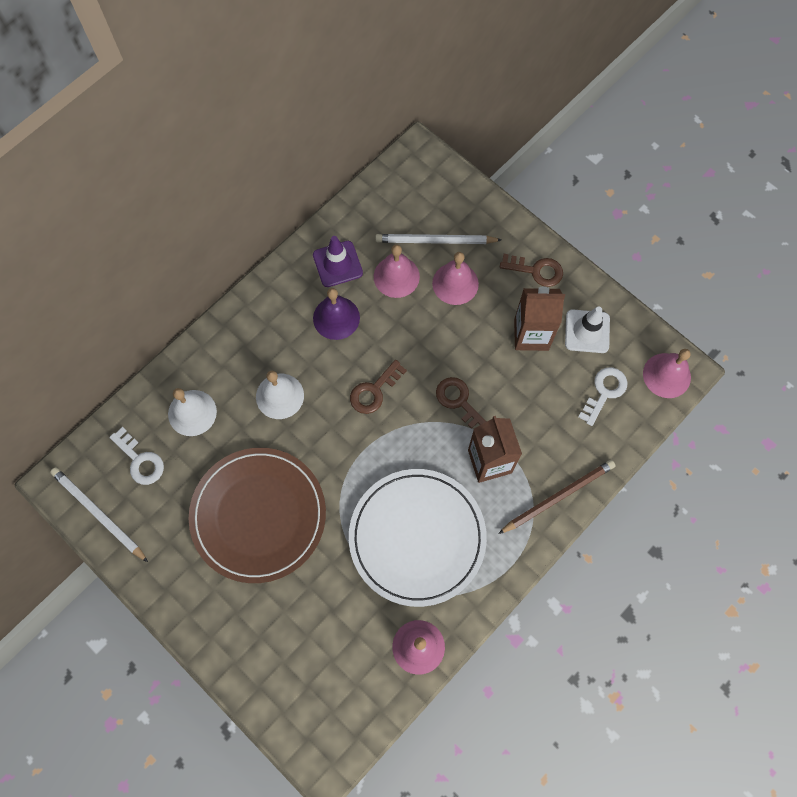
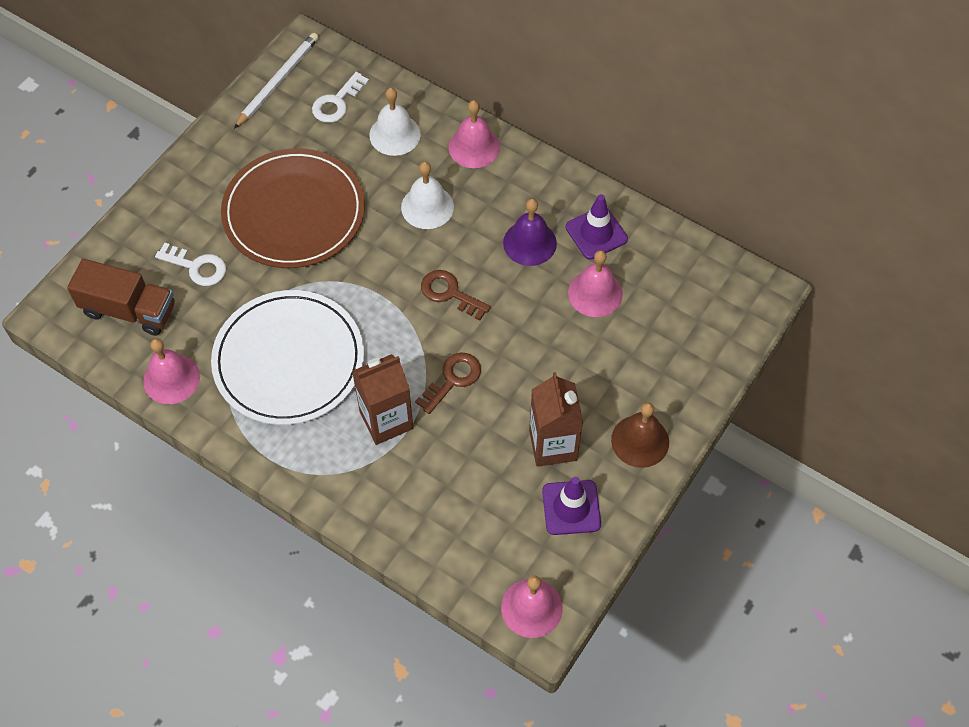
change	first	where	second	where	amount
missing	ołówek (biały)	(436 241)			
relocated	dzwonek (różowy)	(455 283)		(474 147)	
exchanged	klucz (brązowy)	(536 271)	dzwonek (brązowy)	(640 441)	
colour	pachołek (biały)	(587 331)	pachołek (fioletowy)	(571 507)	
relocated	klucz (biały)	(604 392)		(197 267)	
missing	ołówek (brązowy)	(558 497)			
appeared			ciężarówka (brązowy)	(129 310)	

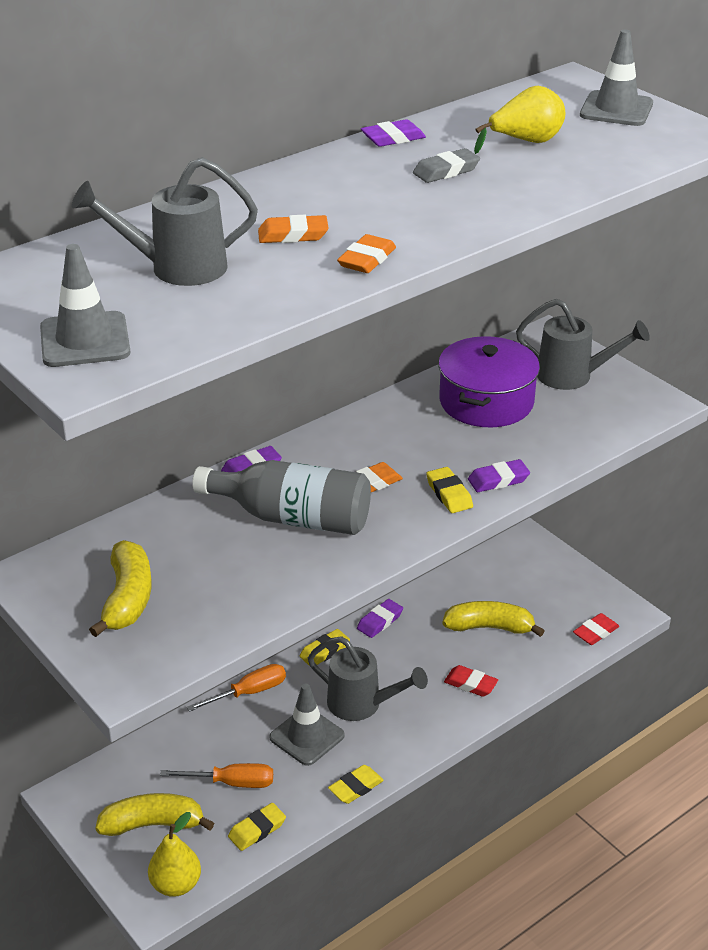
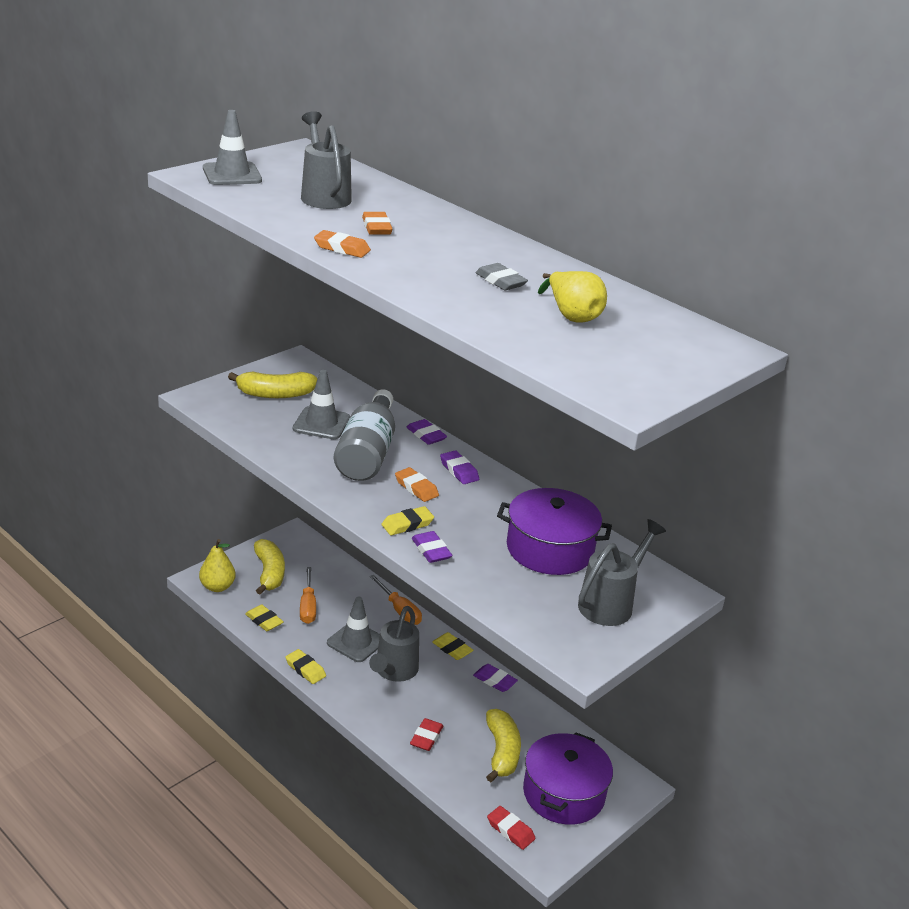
change	first	where	second	where	amount
relocated	pachołek (szary)	(616 109)		(321 423)	
relocated	gumka do mazania (fioletowy)	(393 138)		(459 471)	
spun	konewka (szary)	(572 376)		(610 603)	150 degrees counterclockwise
appeared			garnek (fioletowy)	(563 793)	

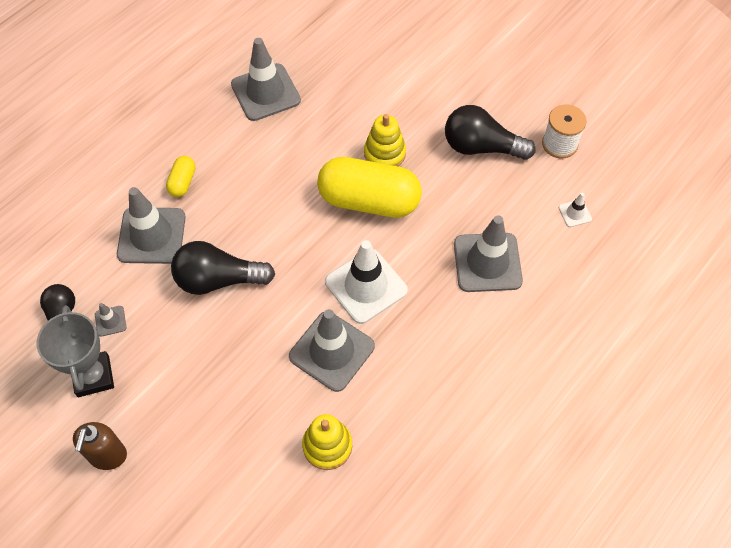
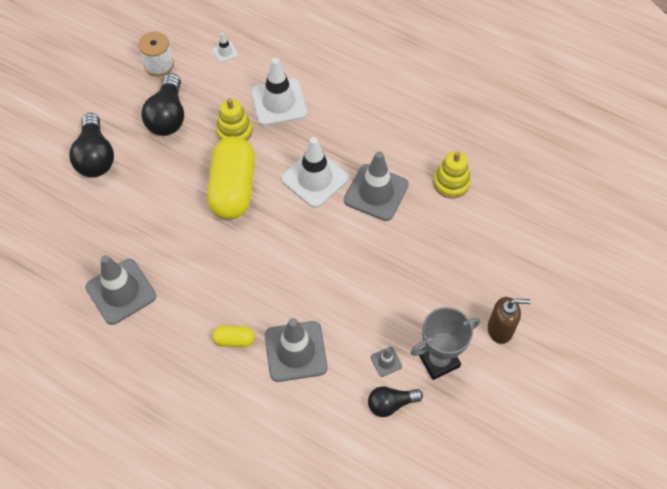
change	first	where	second	where	amount
relocated	zabawka nakładanka (żółty)	(384 154)		(234 131)	
colour	pachołek (szary)	(487 262)	pachołek (biały)	(279 102)	
relocated	żarówka (czarny)	(218 279)		(95 156)	

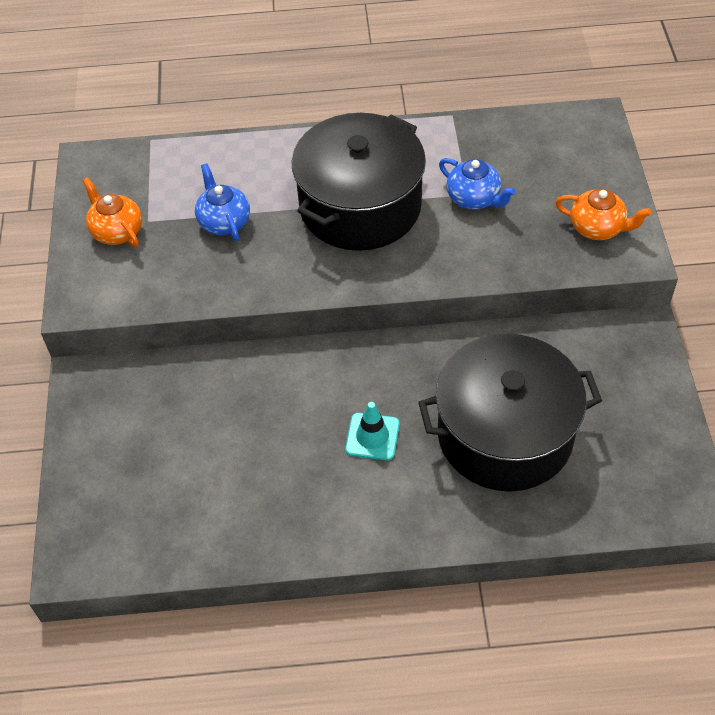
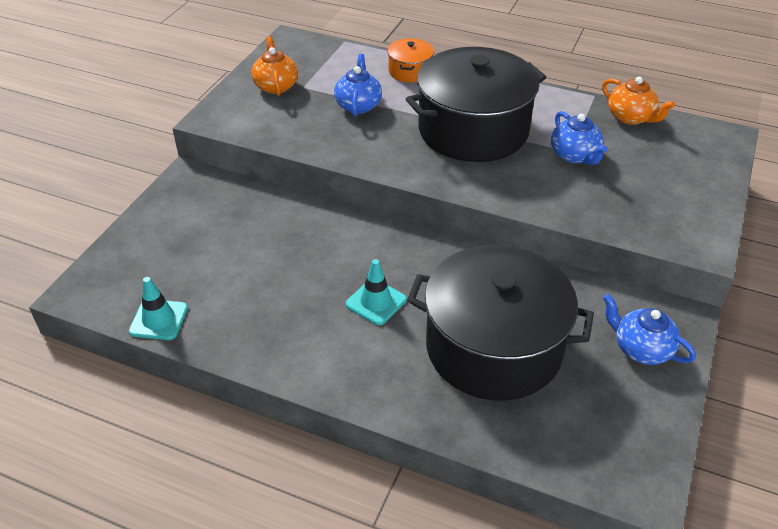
change	first	where	second	where	amount
relocated	imbryk (pomarańczowy)	(598 228)		(631 117)	
appeared			garnek (pomarańczowy)	(410 71)	
appeared			pachołek (turkusowy)	(159 320)	
appeared			imbryk (niebieski)	(641 349)	

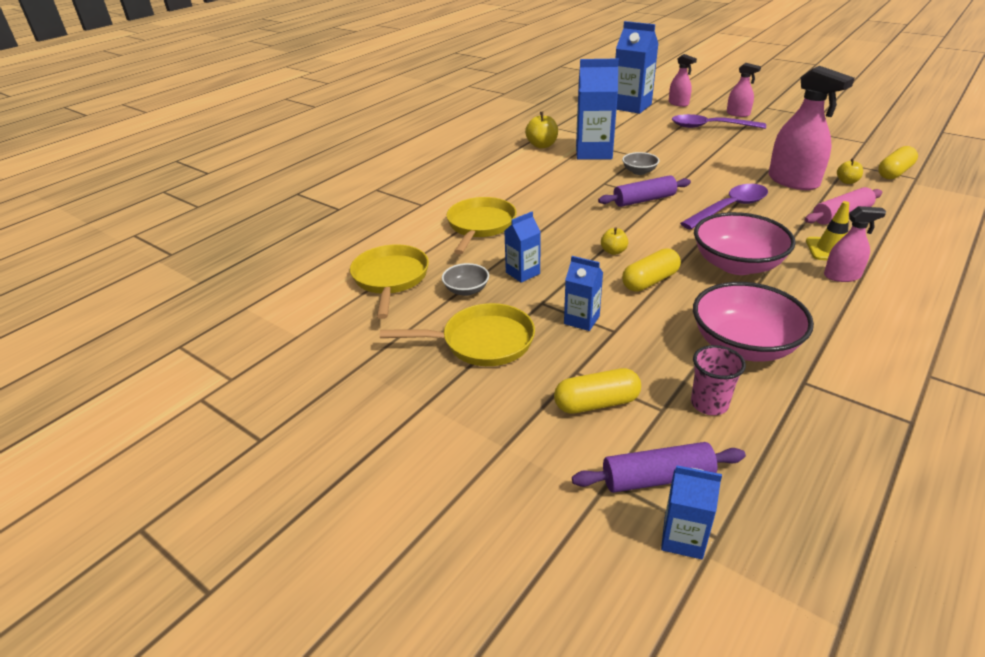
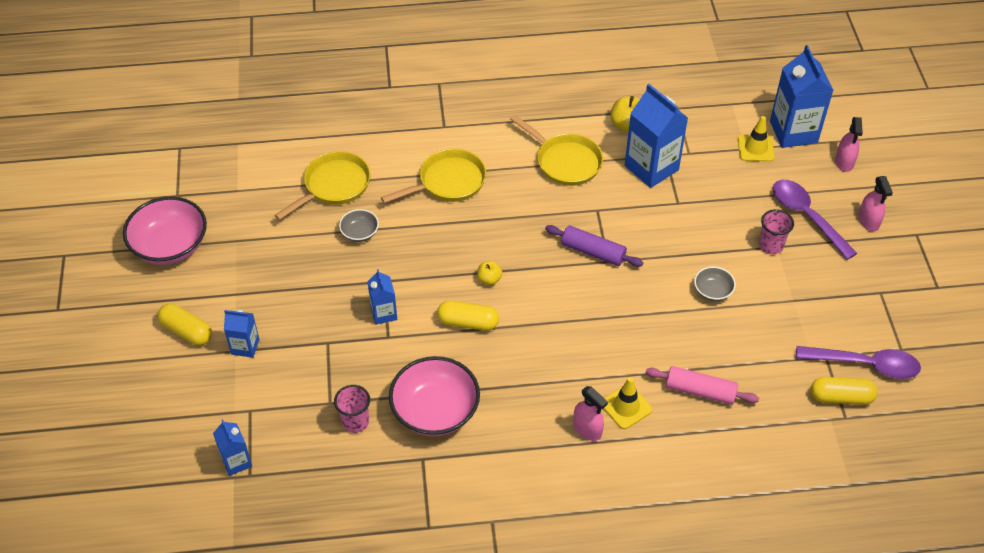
change	first	where	second	where	amount
missing	spryskiwacz (różowy)	(793 181)			
relocated	miska (szary)	(639 171)		(712 291)	
missing	jabłko (żółty)	(847 181)			
relocated	łyżka (fioletowy)	(729 208)		(865 364)	
relocated	karton mleka (niebieski)	(522 273)		(245 346)	
relocated	miska (różowy)	(737 265)		(170 246)	
relocated	patelnia (żółty)	(482 342)		(565 162)	
relocated	kapsułka (żółty)	(596 403)		(186 331)	
missing	wałek do ciasta (fioletowy)	(657 478)			
appeared			pachołek (żółty)	(755 148)	
appeared			szklanka (różowy)	(771 246)	

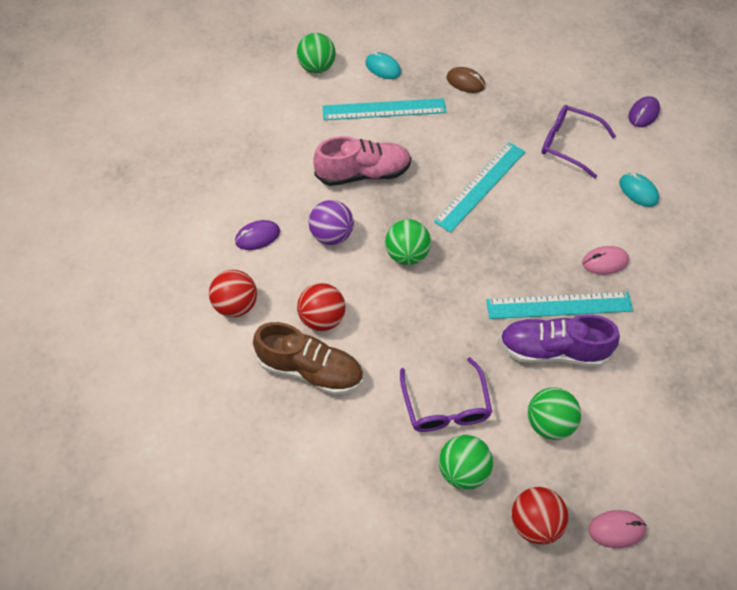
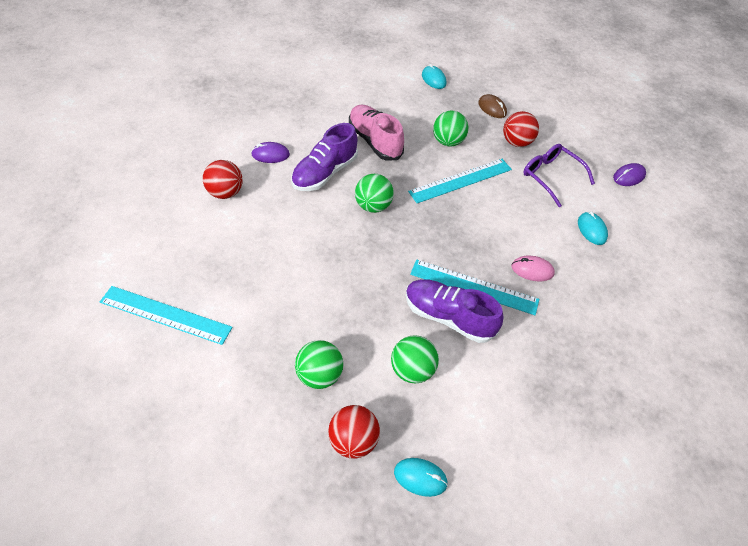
change	first	where	second	where	amount
relocated	piłka (zielony)	(317 68)		(448 142)	
relocated	linijka (turkusowy)	(384 109)		(165 315)	
spun	but (różowy)	(363 173)		(374 141)	135 degrees counterclockwise
exchanged	piłka (fioletowy)	(332 235)	but (fioletowy)	(325 173)	
relocated	piłka (czerwony)	(322 318)		(516 142)	
missing	but (brązowy)	(310 370)			
missing	okulary (fioletowy)	(445 406)			
colour	myszka (różowy)	(616 529)	myszka (turkusowy)	(420 477)	

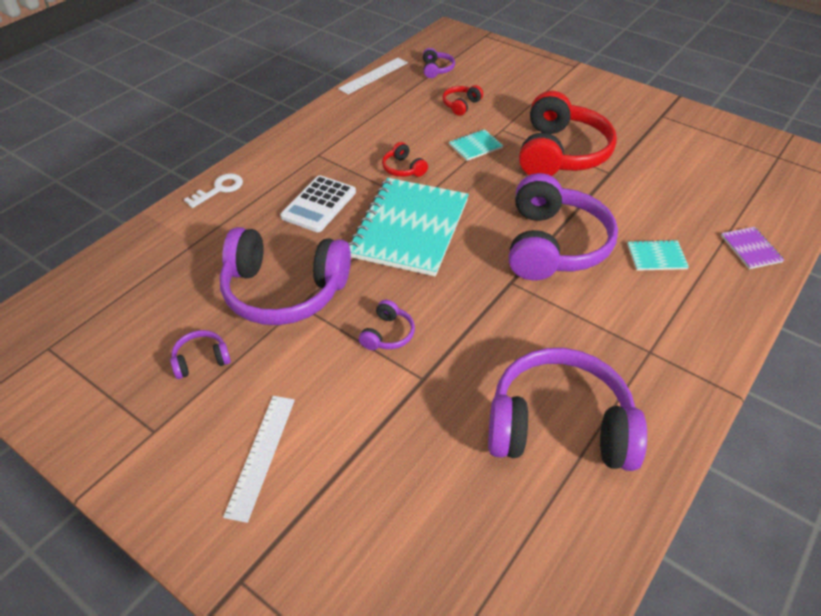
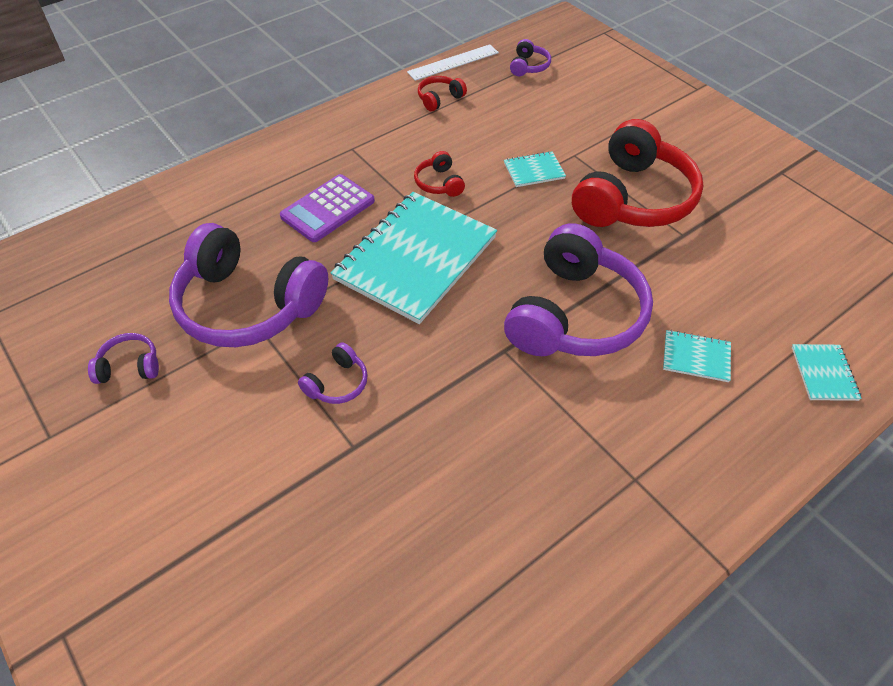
change	first	where	second	where	amount
relocated	słuchawki (czerwony)	(461 105)		(439 99)	
missing	klucz (biały)	(219 189)			
colour	kalkulator (biały)	(319 204)	kalkulator (fioletowy)	(328 209)	
colour	zeszyt (fioletowy)	(751 249)	zeszyt (turkusowy)	(823 373)	
missing	słuchawki (fioletowy)	(559 426)			
missing	linijka (biały)	(261 455)			

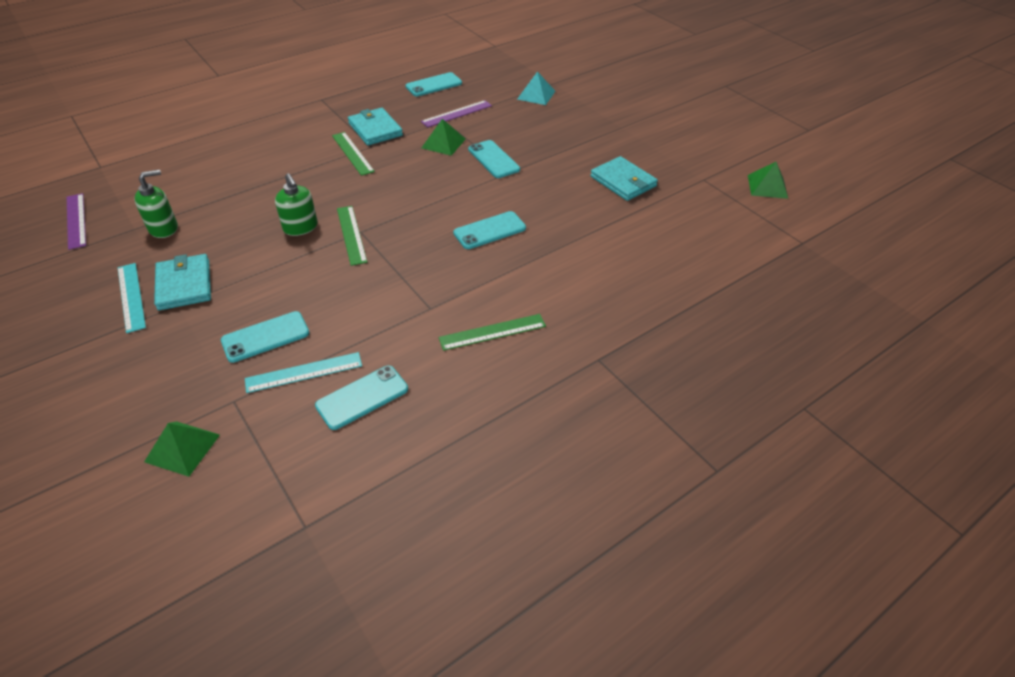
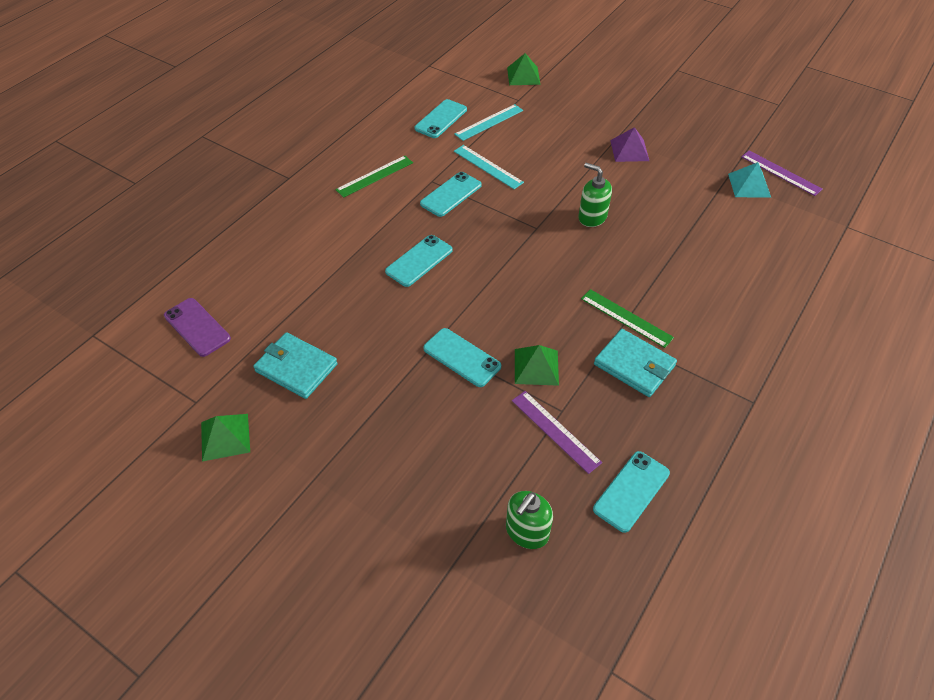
change	first	where	second	where	amount
relocated	piramida (turkusowy)	(536 95)		(749 185)	
spun	linijka (fioletowy)	(457 114)		(555 431)	75 degrees counterclockwise
relocated	piramida (zielony)	(767 186)		(225 437)	
relocated	dozownik mydła (zielony)	(164 228)		(526 532)	
missing	linijka (zielony)	(351 234)			
exchanged	portfel (turkusowy)	(184 284)	piramida (fioletowy)	(629 150)	
relocated	linijka (turkusowy)	(131 296)		(488 167)	
relocated	telefon (turkusowy)	(265 337)		(451 194)	
appeared			telefon (fioletowy)	(197 327)	

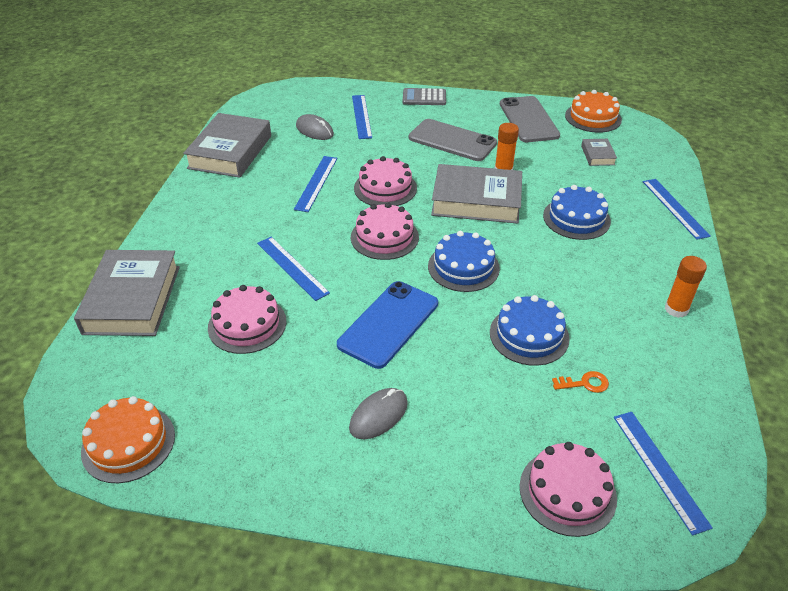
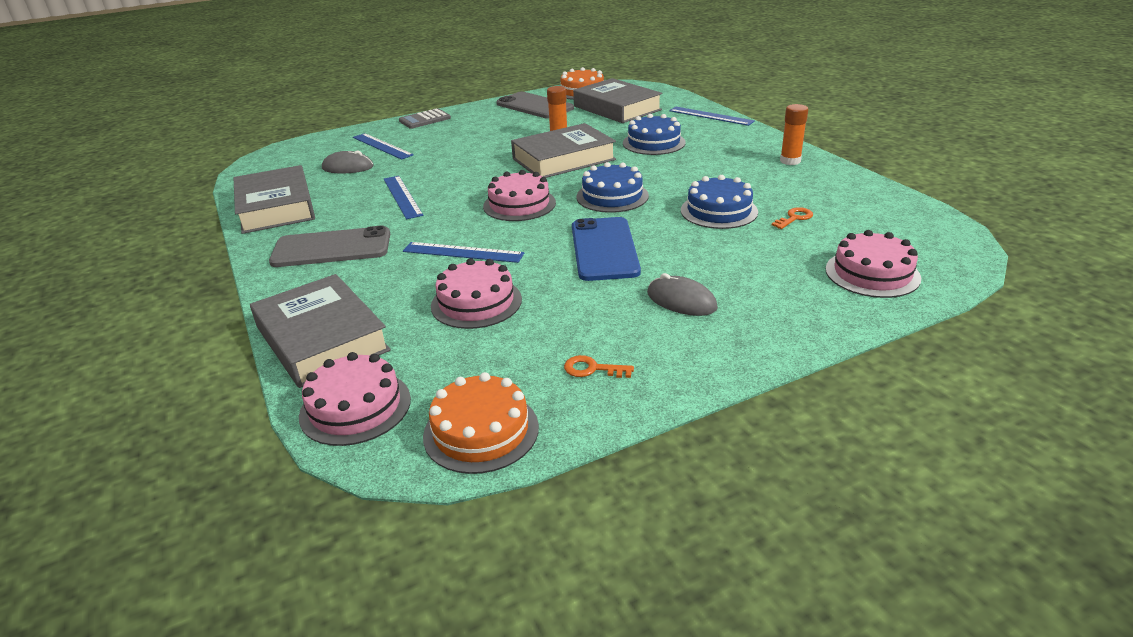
change	first	where	second	where	amount
relocated	telefon (szary)	(452 141)		(332 248)	
size	książka (szary)	(597 155)		(617 108)	x2.20
relocated	tort (różowy)	(385 188)		(355 407)	
spun	myszka (szary)	(378 415)		(681 301)	60 degrees counterclockwise
missing	linijka (niebieski)	(659 469)			
appeared			klucz (pomarańczowy)	(592 369)	

